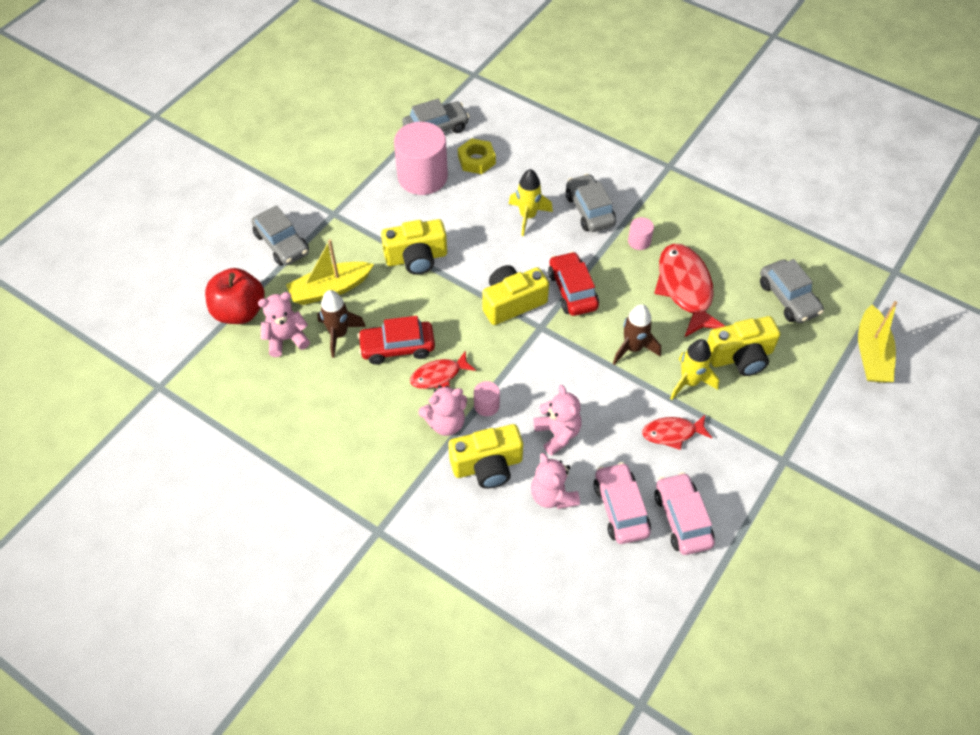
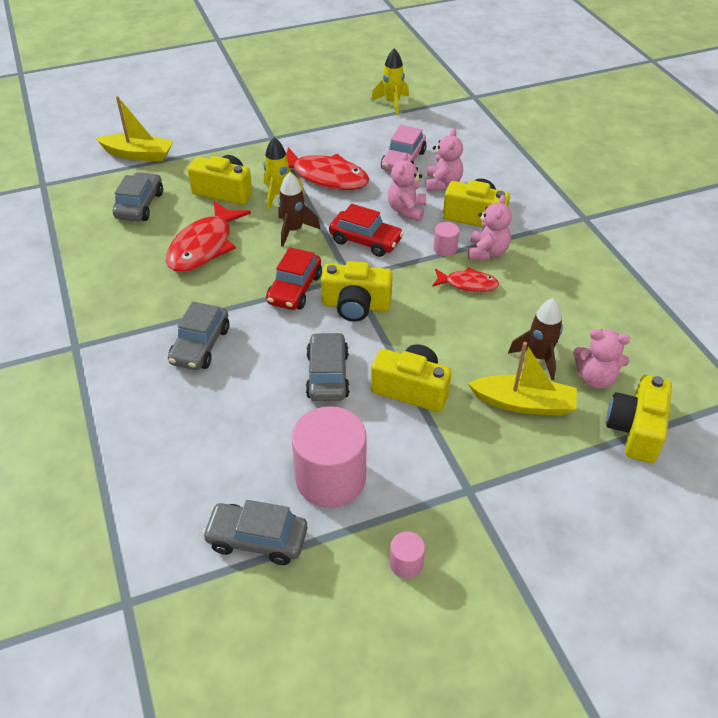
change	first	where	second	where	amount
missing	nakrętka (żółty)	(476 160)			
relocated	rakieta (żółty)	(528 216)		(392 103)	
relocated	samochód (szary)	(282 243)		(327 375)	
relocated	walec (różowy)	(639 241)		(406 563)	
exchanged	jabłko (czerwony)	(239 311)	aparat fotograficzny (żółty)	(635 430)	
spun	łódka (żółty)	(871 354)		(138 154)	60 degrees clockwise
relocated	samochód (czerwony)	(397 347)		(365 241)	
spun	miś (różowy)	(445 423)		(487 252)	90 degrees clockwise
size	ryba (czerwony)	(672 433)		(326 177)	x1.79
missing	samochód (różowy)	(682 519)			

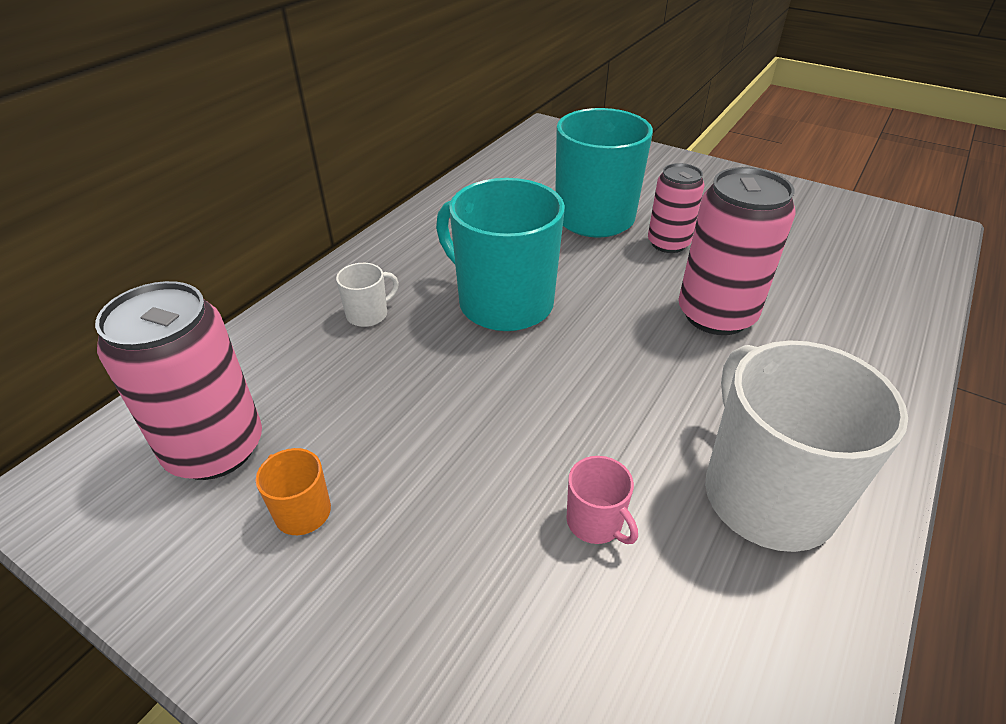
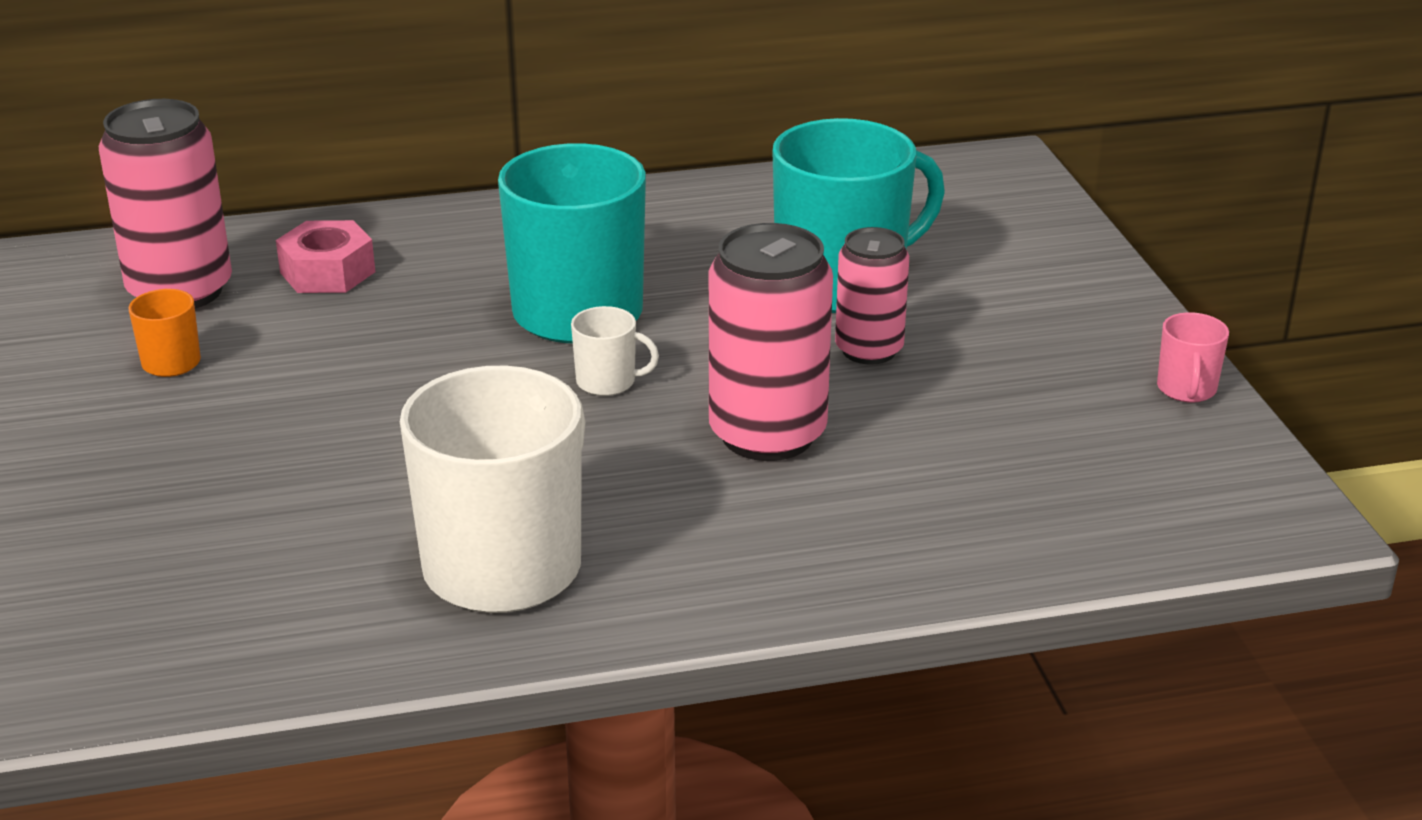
change	first	where	second	where	amount
relocated	kubek (biały)	(368 314)		(607 382)	
relocated	kubek (różowy)	(595 522)		(1186 389)	
appeared			nakrętka (różowy)	(327 272)	

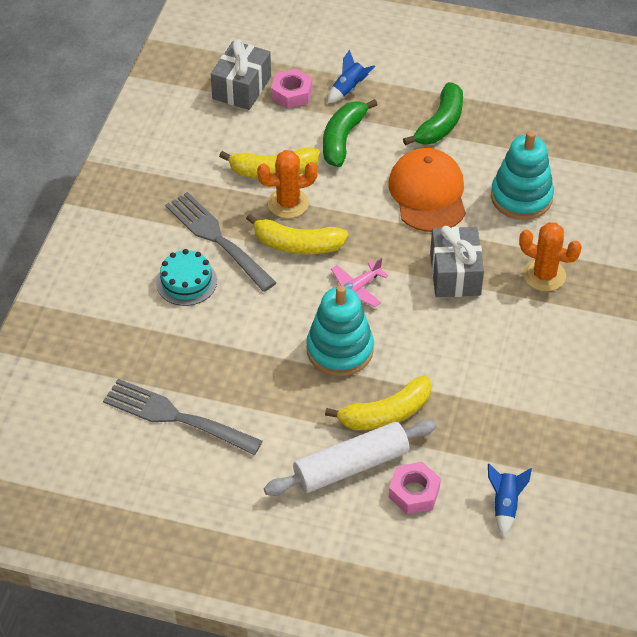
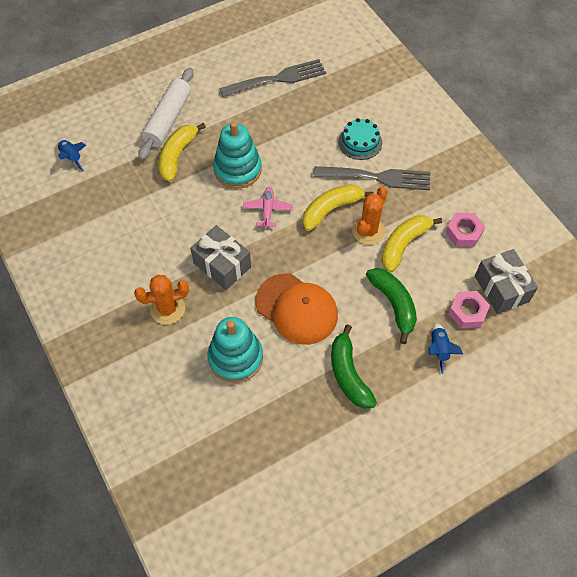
change	first	where	second	where	amount
relocated	nakrętka (różowy)	(414 492)		(463 233)	

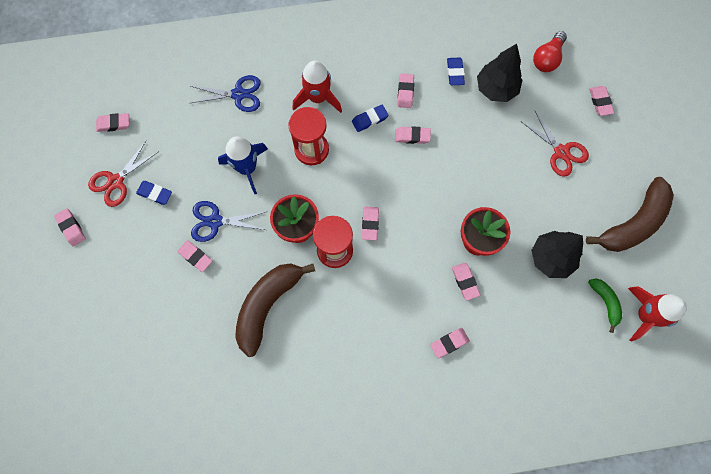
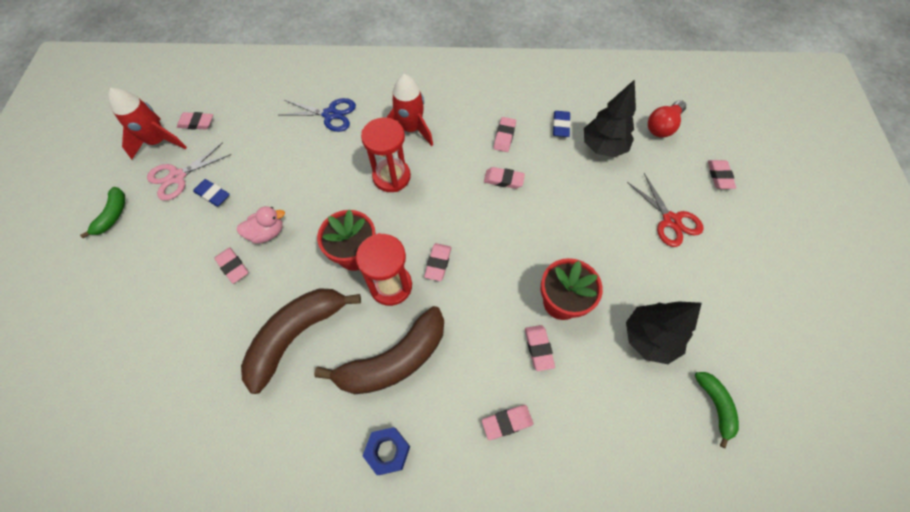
change	first	where	second	where	amount
missing	gumka do mazania (niebieski)	(370 119)			
missing	rakieta (niebieski)	(247 168)			
colour	nożyczki (czerwony)	(116 181)	nożyczki (różowy)	(178 177)	
relocated	banan (brązowy)	(633 223)		(394 360)	
exchanged	nożyczki (niebieski)	(215 221)	kaczka (różowy)	(267 233)	
exchanged	gumka do mazania (różowy)	(71 228)	banan (zielony)	(113 215)	
relocated	rakieta (czerwony)	(645 315)		(159 141)	
appeared			nakrętka (niebieski)	(388 451)	

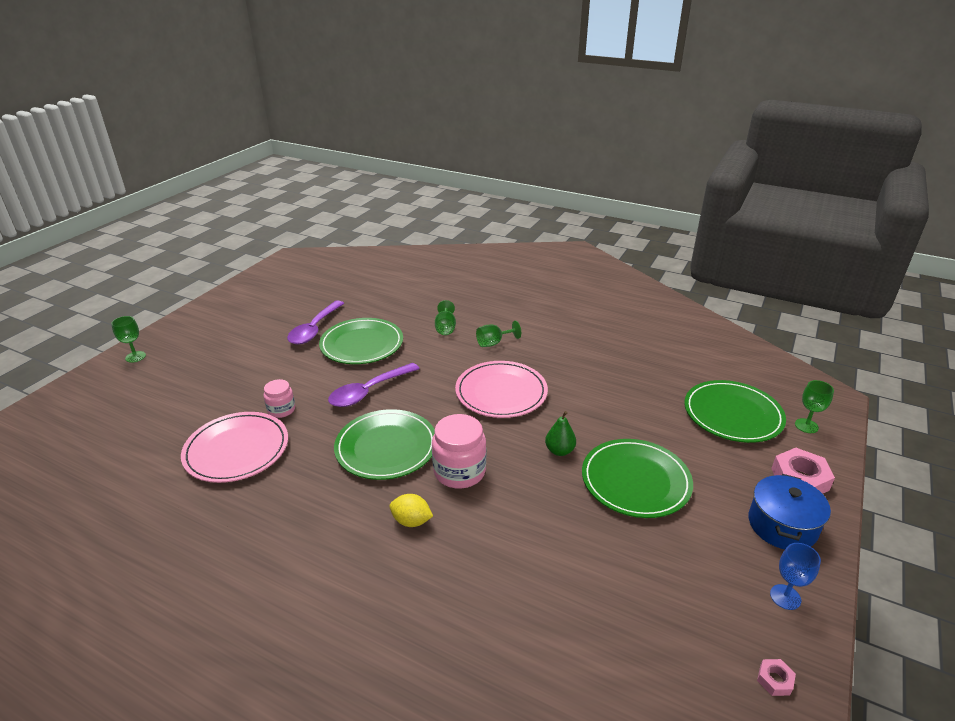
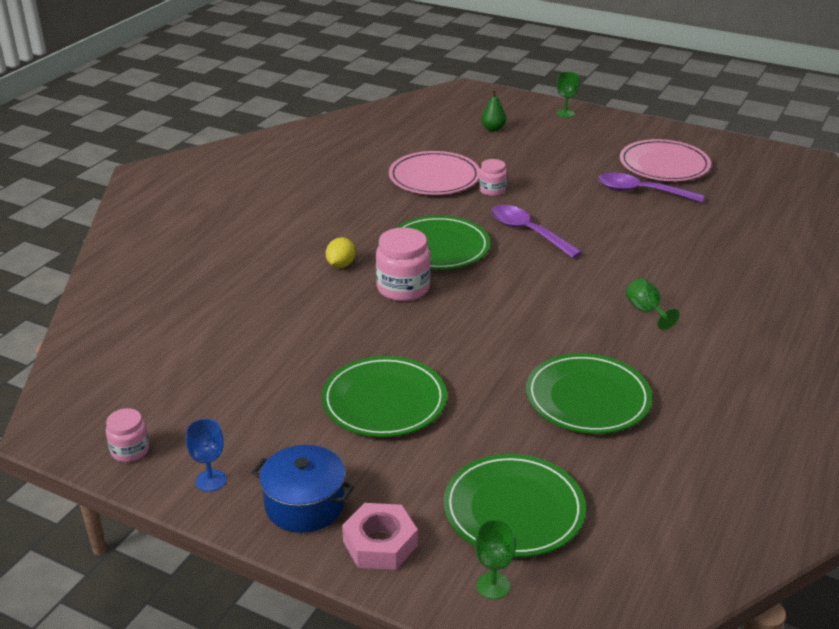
change	first	where	second	where	amount
missing	kielich (zielony)	(445 328)			
relocated	talerz (zielony)	(362 344)		(587 398)	
relocated	talerz (różowy)	(501 392)		(664 165)	
relocated	gruszka (zielony)	(559 451)		(493 129)	
exchanged	nakrętka (różowy)	(774 680)	słoik (różowy)	(130 450)	

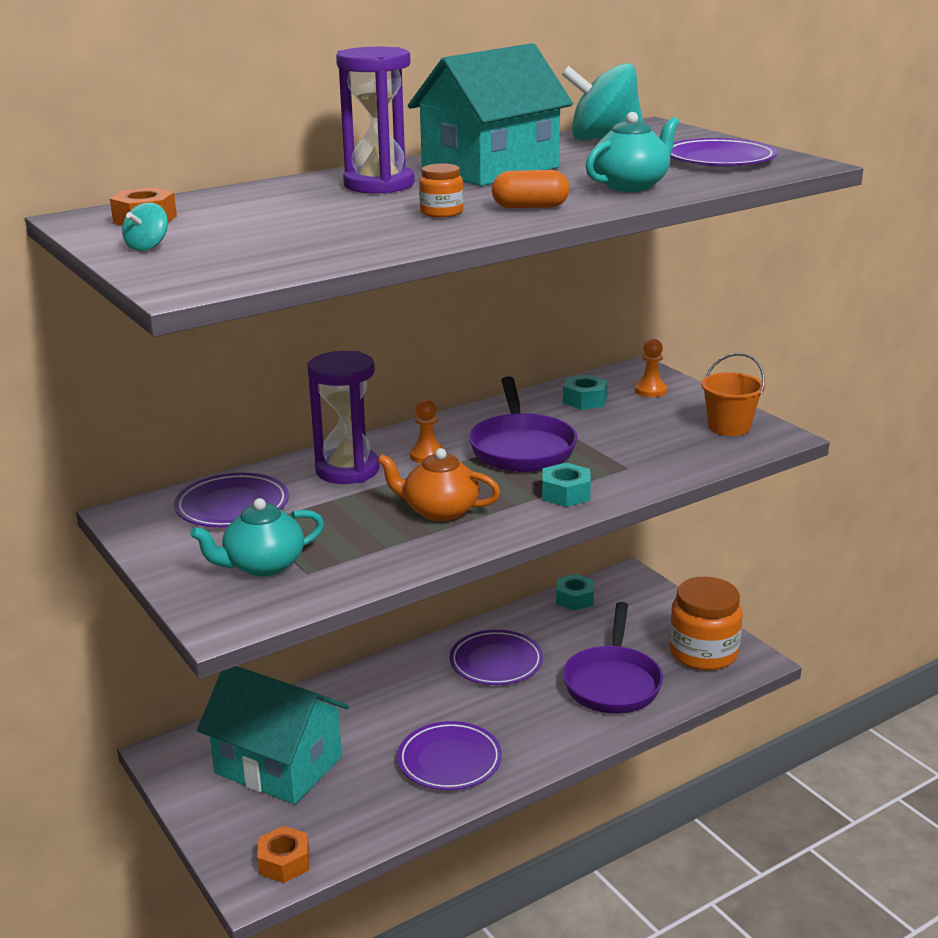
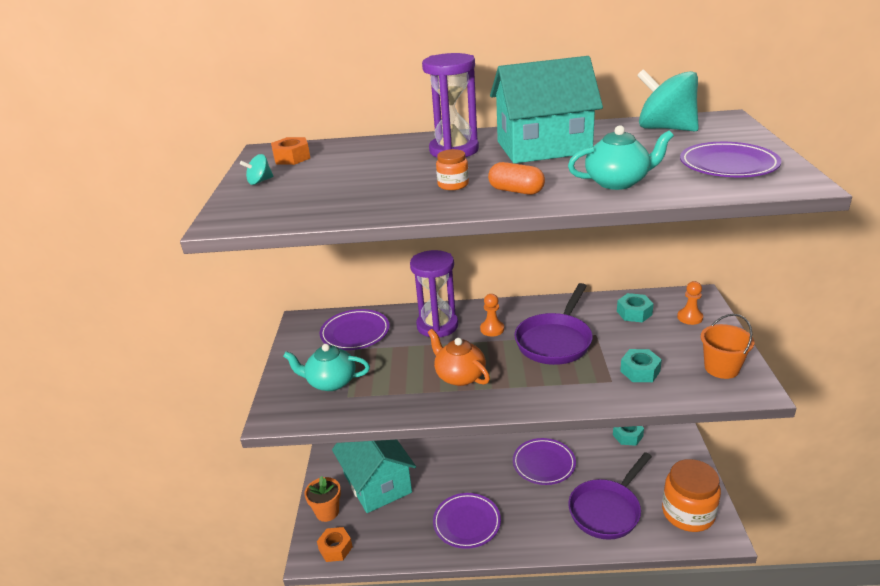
change	first	where	second	where	amount
relocated	nakrętka (turkusowy)	(566 493)		(640 371)	
appeared			doniczka (pomarańczowy)	(327 512)	

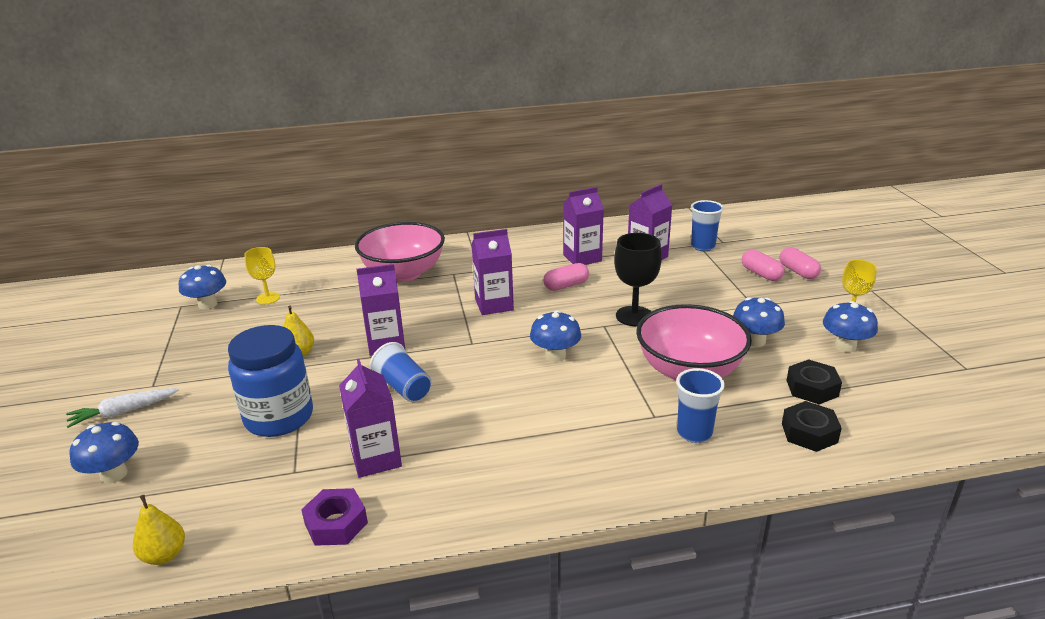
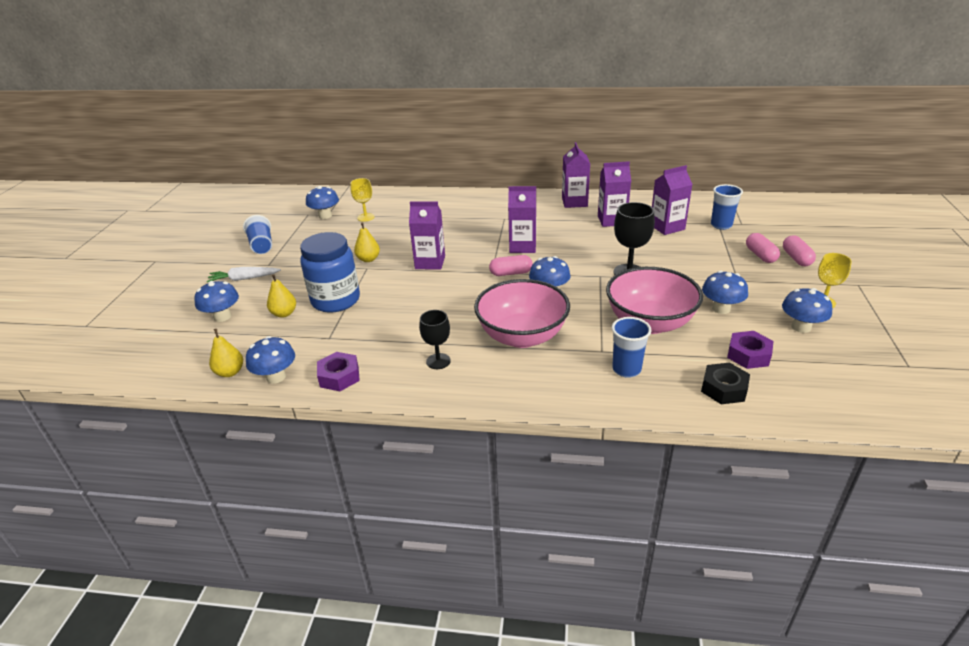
change	first	where	second	where	amount
relocated	miska (różowy)	(403 273)		(522 336)	
relocated	kapsułka (różowy)	(566 285)		(511 273)	
relocated	szklanka (niebieski)	(403 387)		(262 245)	
relocated	karton mleka (fioletowy)	(376 458)		(574 202)	
colour	nakrętka (czarny)	(812 388)	nakrętka (fioletowy)	(748 355)	
appeared			gruszka (żółty)	(284 313)	
appeared			kielich (czarny)	(438 361)	
appeared			grzyb (niebieski)	(276 377)	

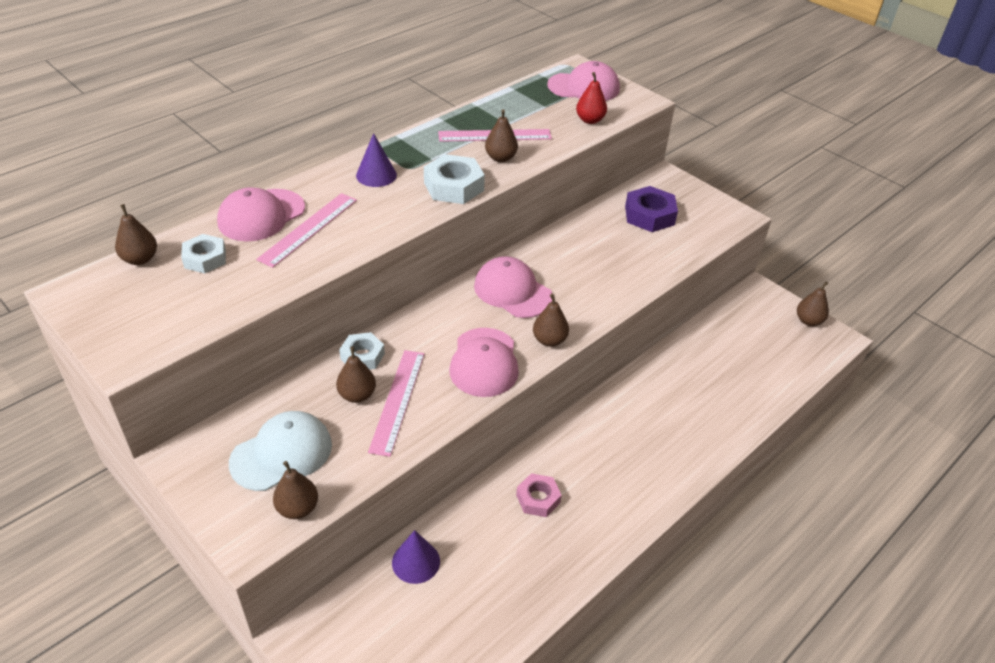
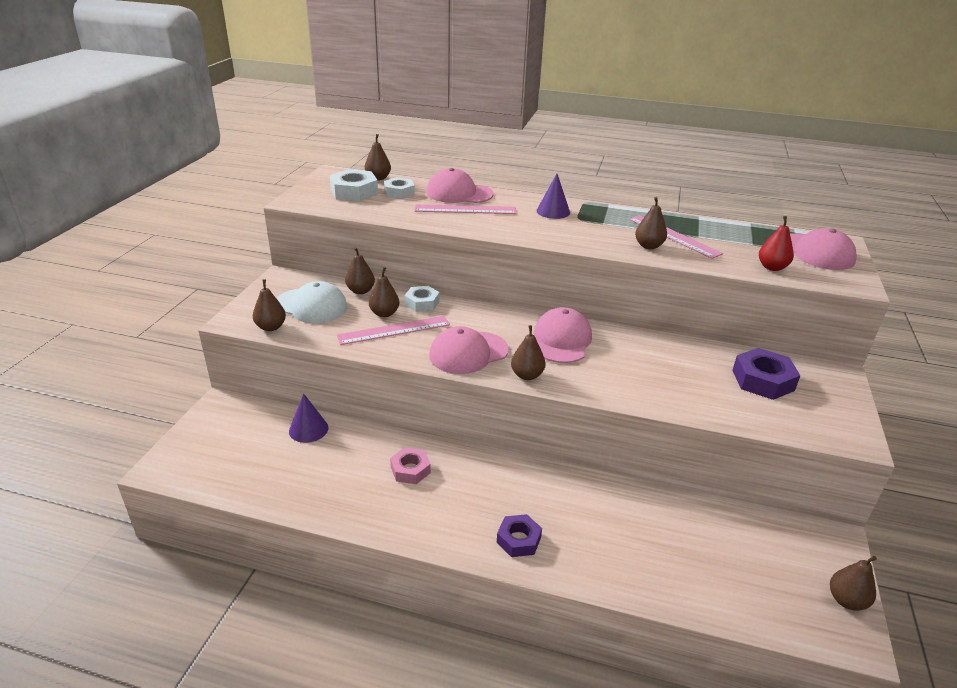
change	first	where	second	where	amount
relocated	nakrętka (biały)	(453 186)		(354 192)	
appeared			gruszka (brązowy)	(360 291)	
appeared			nakrętka (fioletowy)	(518 540)	

